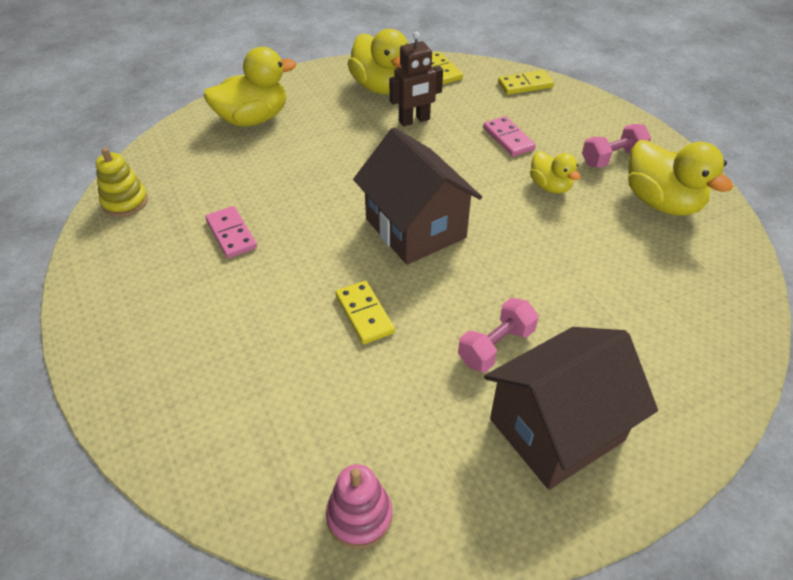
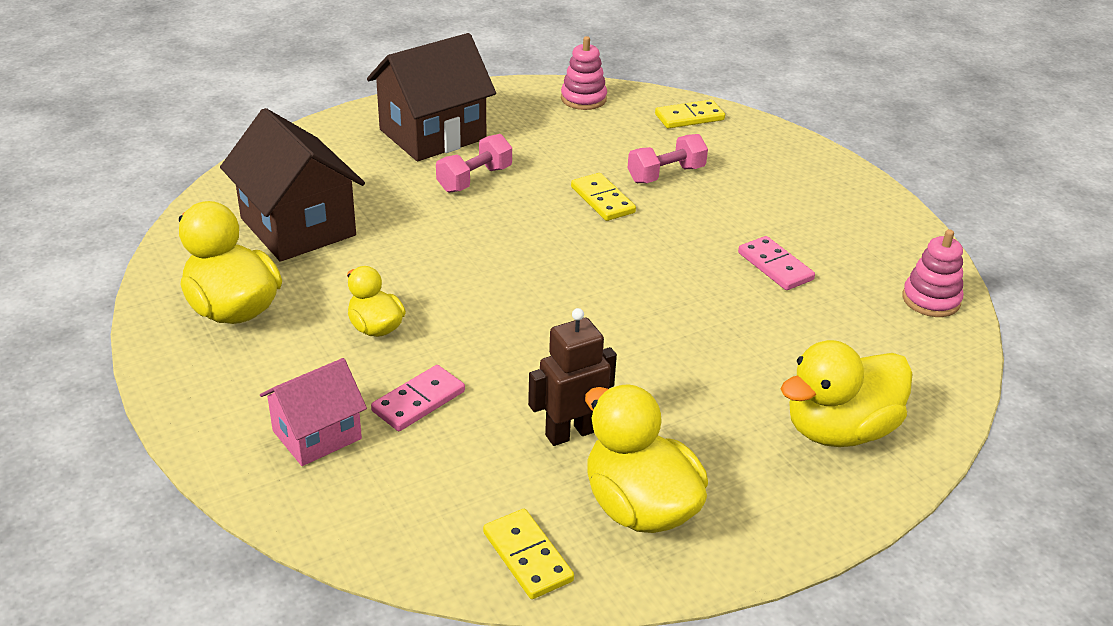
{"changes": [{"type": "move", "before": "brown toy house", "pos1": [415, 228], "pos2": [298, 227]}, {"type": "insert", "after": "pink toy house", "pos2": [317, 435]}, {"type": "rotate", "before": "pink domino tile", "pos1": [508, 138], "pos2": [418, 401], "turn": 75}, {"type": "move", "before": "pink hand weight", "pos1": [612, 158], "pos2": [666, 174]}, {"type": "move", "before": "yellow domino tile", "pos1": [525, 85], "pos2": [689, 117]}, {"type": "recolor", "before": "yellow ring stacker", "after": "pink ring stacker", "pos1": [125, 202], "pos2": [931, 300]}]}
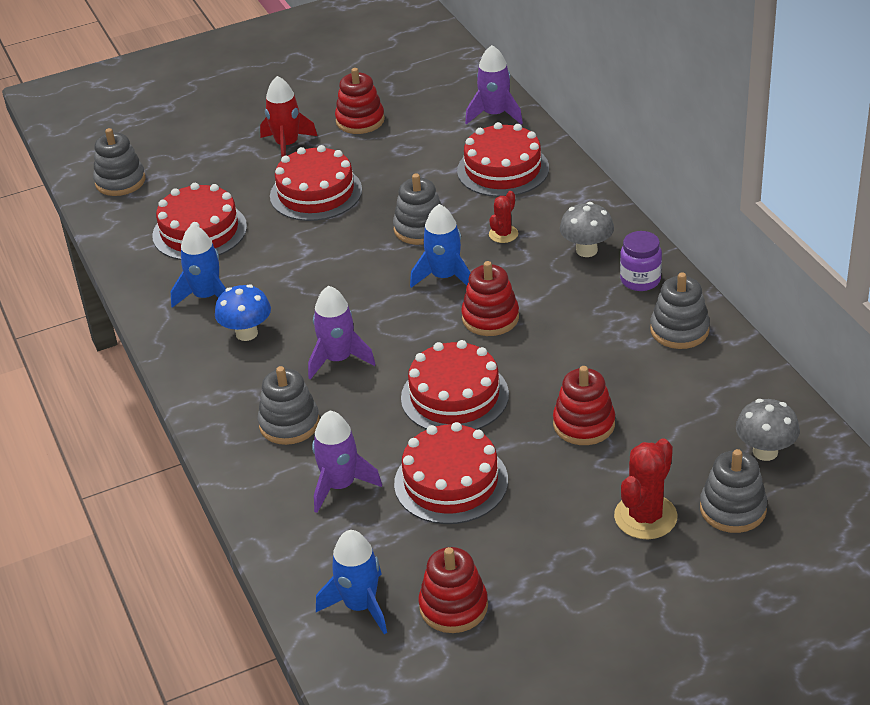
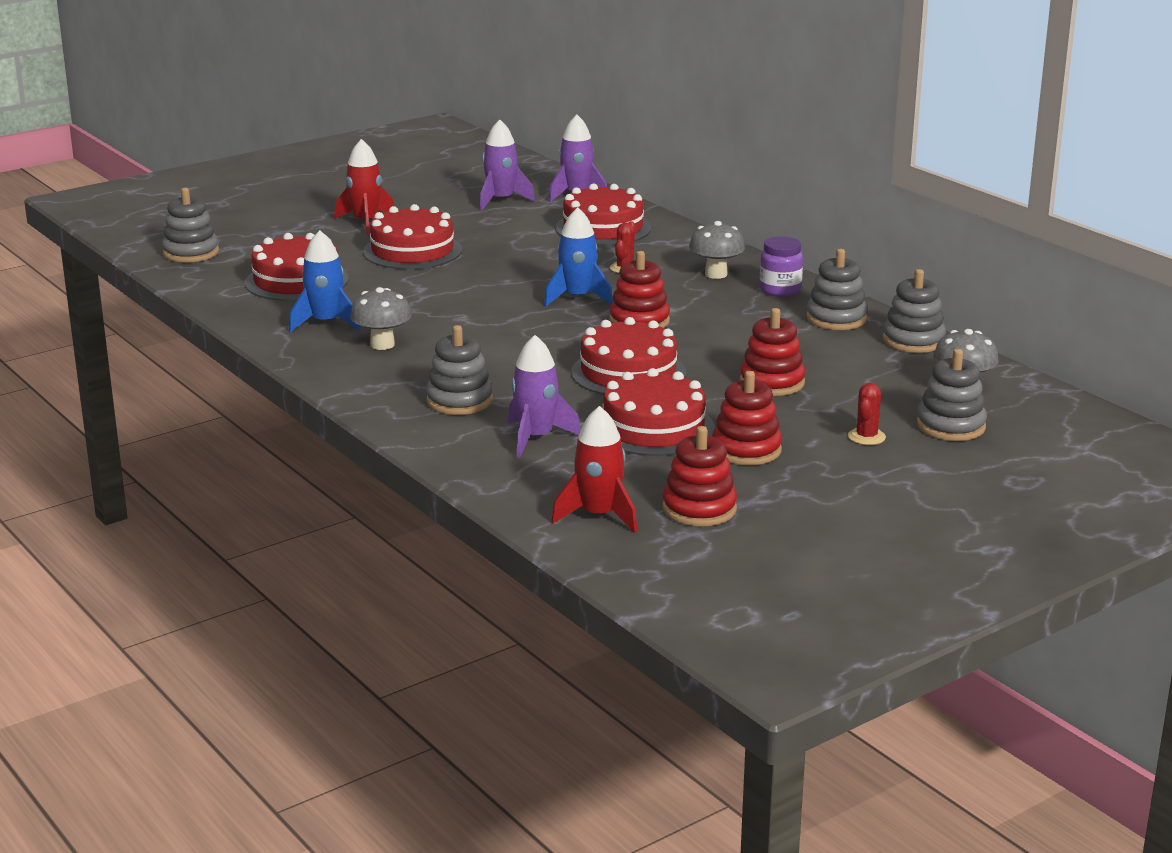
{"changes": [{"type": "recolor", "before": "cobalt toadstool", "after": "gray toadstool", "pos1": [246, 333], "pos2": [382, 344]}, {"type": "move", "before": "royal purple spaceship", "pos1": [338, 359], "pos2": [501, 200]}, {"type": "recolor", "before": "cobalt spaceship", "after": "scarlet spaceship", "pos1": [360, 605], "pos2": [599, 515]}, {"type": "move", "before": "scarlet ring stacker", "pos1": [360, 120], "pos2": [746, 450]}, {"type": "resize", "before": "scarlet cactus", "pos1": [645, 517], "pos2": [866, 437], "scale": 0.57}, {"type": "move", "before": "gray ring stacker", "pos1": [420, 229], "pos2": [913, 341]}]}
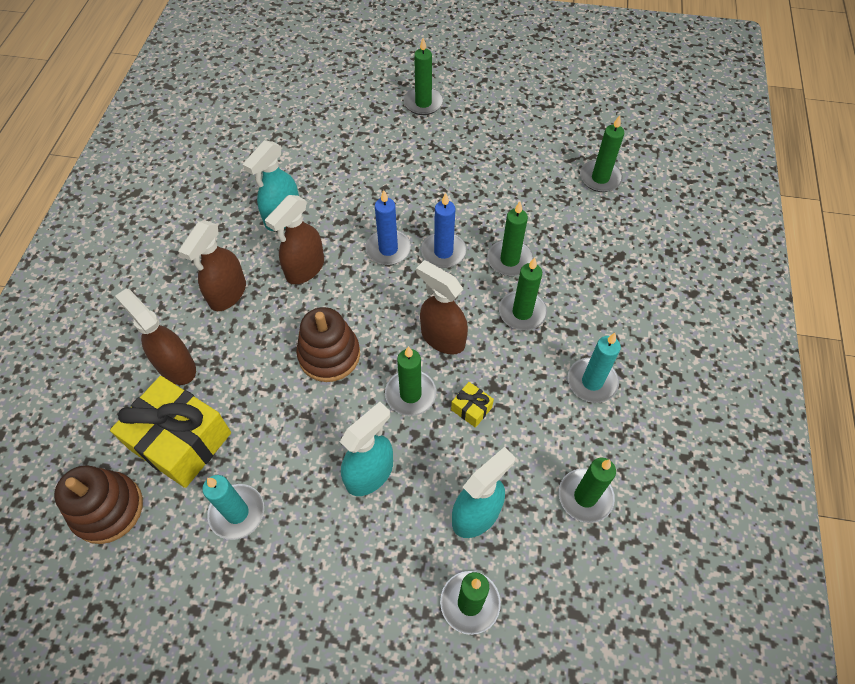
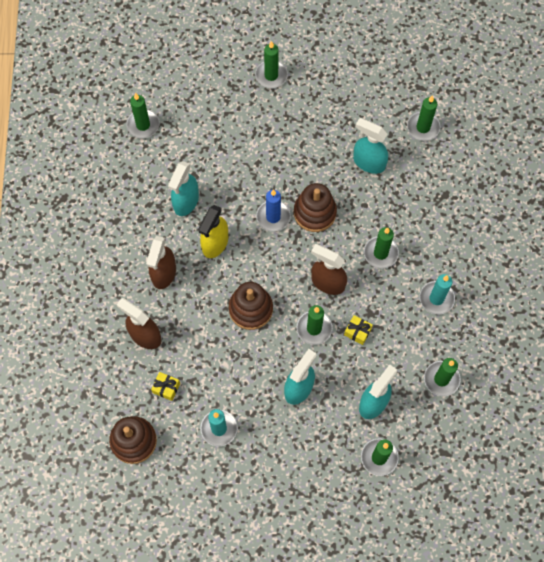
{"changes": [{"type": "move", "before": "leaf-green candle", "pos1": [509, 260], "pos2": [143, 125]}, {"type": "resize", "before": "yellow wrapped gift", "pos1": [181, 441], "pos2": [166, 388], "scale": 0.42}, {"type": "recolor", "before": "brown spray cleaner", "after": "yellow spray cleaner", "pos1": [305, 269], "pos2": [215, 243]}, {"type": "replace", "before": "cobalt candle", "after": "brown ring stacker", "pos1": [443, 252], "pos2": [315, 212]}, {"type": "insert", "after": "turquoise spray cleaner", "pos2": [368, 162]}]}
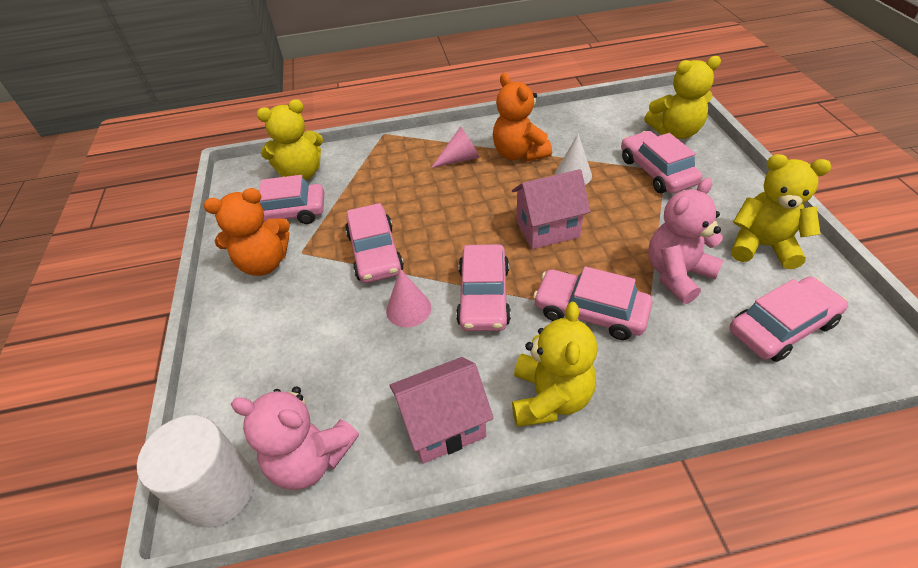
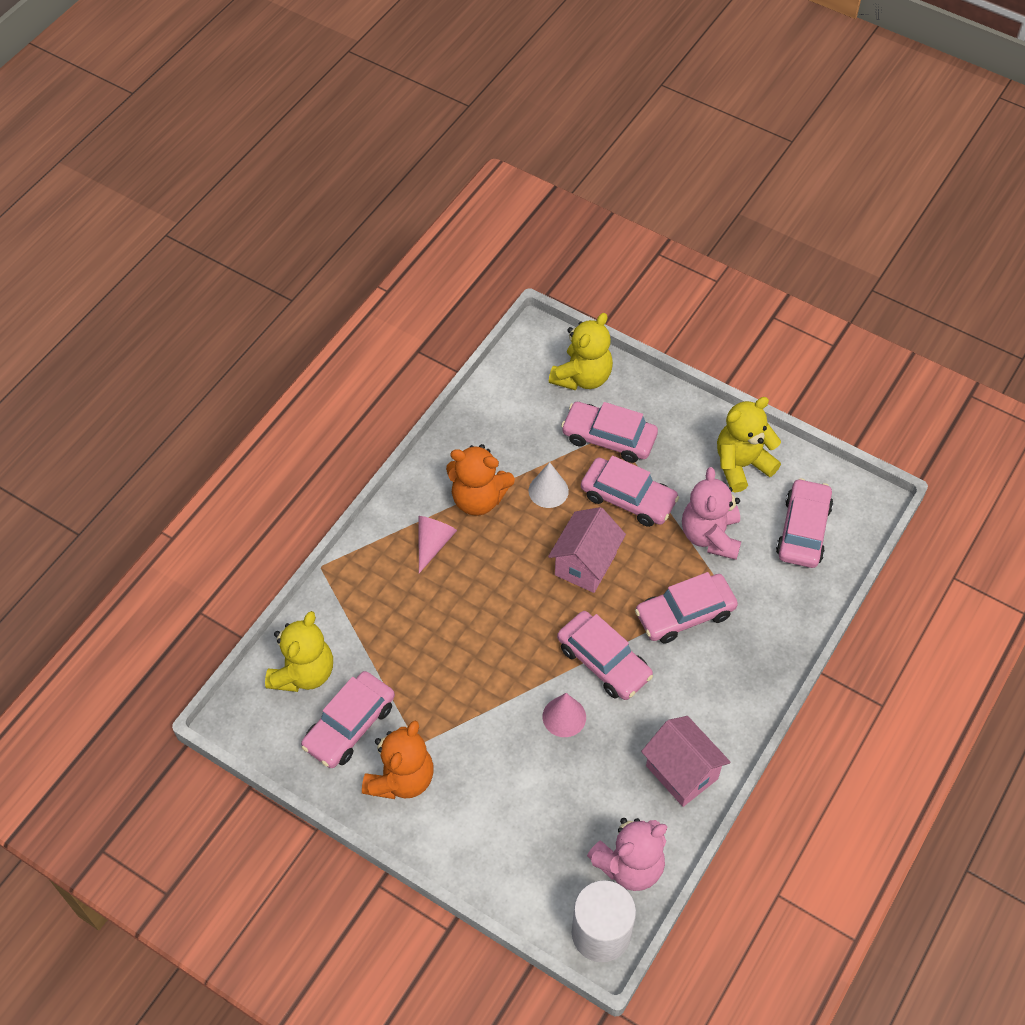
{"changes": [{"type": "move", "before": "pink automobile", "pos1": [375, 252], "pos2": [628, 498]}, {"type": "rotate", "before": "pink toy house", "pos1": [444, 425], "pos2": [681, 772], "turn": -60}, {"type": "delete", "before": "yellow stuffed bear", "pos1": [549, 398]}]}
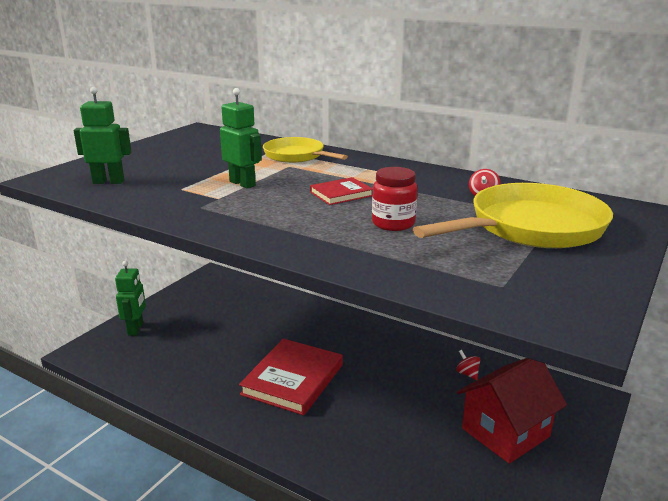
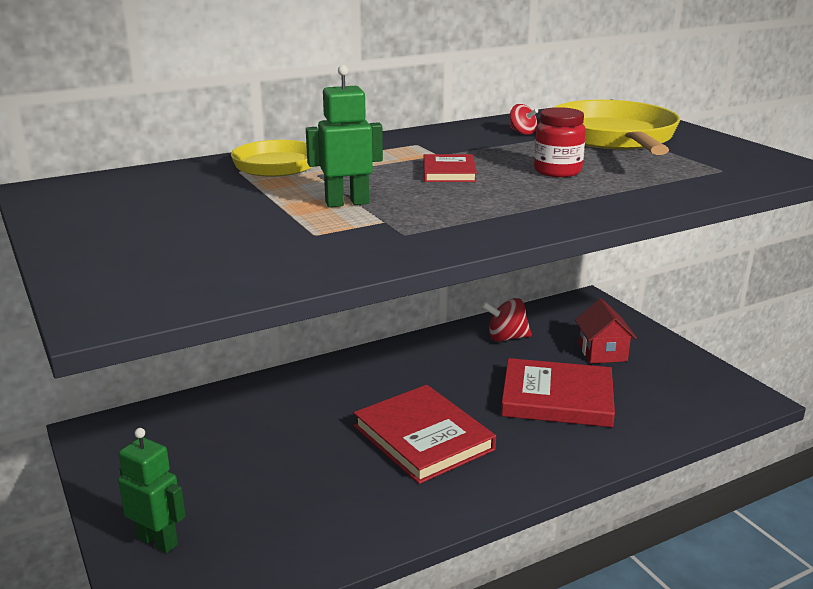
{"changes": [{"type": "resize", "before": "scarlet toy top", "pos1": [467, 374], "pos2": [506, 338], "scale": 1.69}, {"type": "insert", "after": "scarlet hardcover", "pos2": [557, 398]}, {"type": "resize", "before": "scarlet toy house", "pos1": [505, 432], "pos2": [602, 352], "scale": 0.63}, {"type": "delete", "before": "leaf-green robot", "pos1": [108, 182]}]}
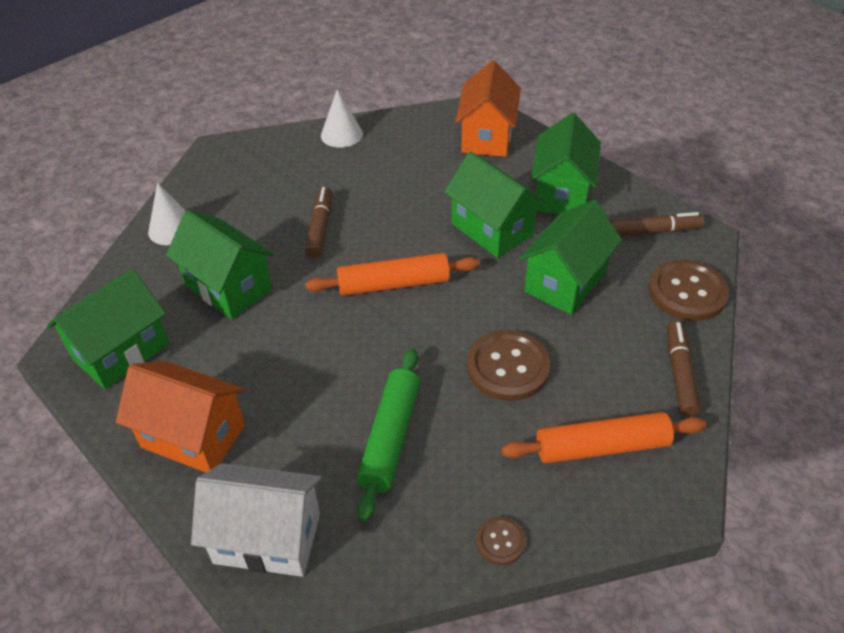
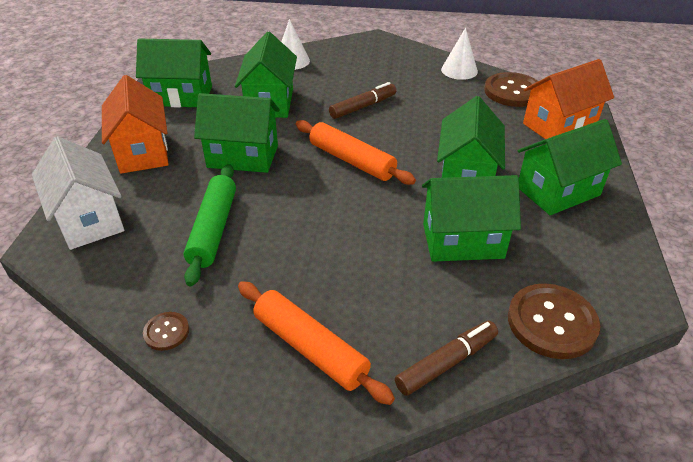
{"changes": [{"type": "rotate", "before": "leaf-green rolling pin", "pos1": [390, 437], "pos2": [213, 229], "turn": -60}, {"type": "insert", "after": "leaf-green toy house", "pos2": [243, 156]}, {"type": "move", "before": "brown sewing button", "pos1": [508, 367], "pos2": [512, 91]}, {"type": "delete", "before": "brown marker", "pos1": [654, 231]}]}
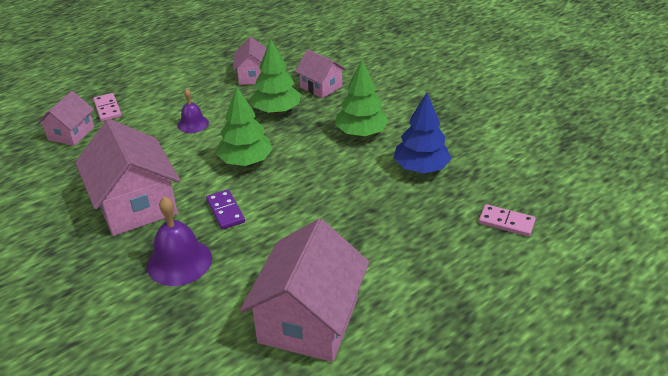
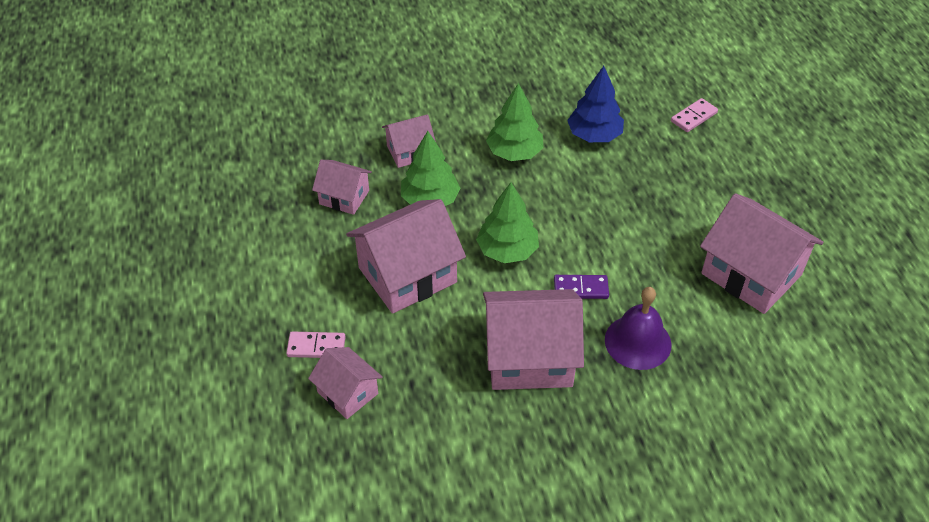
{"changes": [{"type": "replace", "before": "royal purple school bell", "after": "pink toy house", "pos1": [193, 124], "pos2": [407, 275]}]}
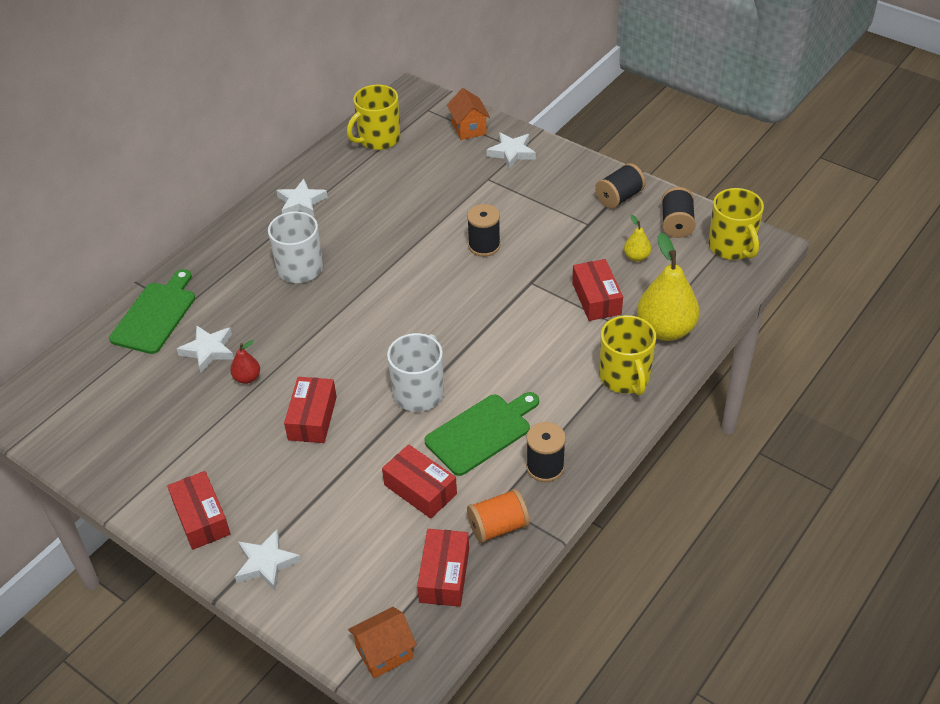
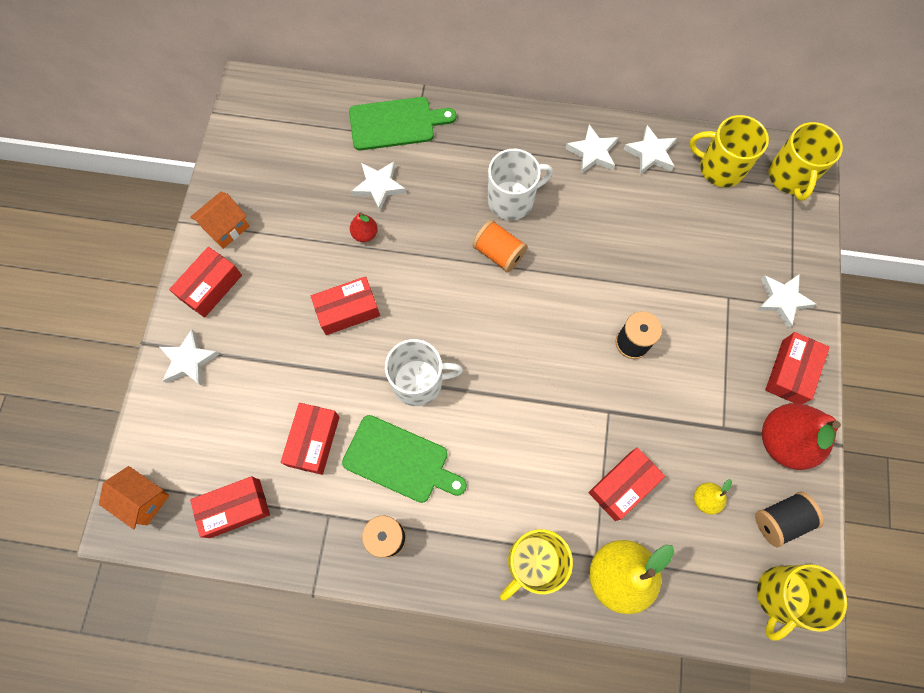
{"changes": [{"type": "move", "before": "orange toy house", "pos1": [468, 128], "pos2": [226, 228]}, {"type": "move", "before": "orange reel of thread", "pos1": [498, 527], "pos2": [499, 253]}, {"type": "insert", "after": "snow-white five-pointed star", "pos2": [650, 153]}, {"type": "replace", "before": "black reel of thread", "after": "scarlet toy pear", "pos1": [619, 197], "pos2": [784, 441]}, {"type": "insert", "after": "scarlet package", "pos2": [790, 372]}, {"type": "insert", "after": "yellow coffee mug", "pos2": [790, 177]}]}
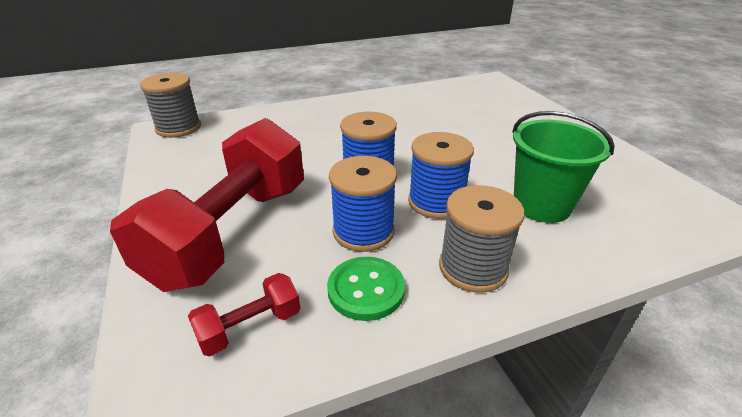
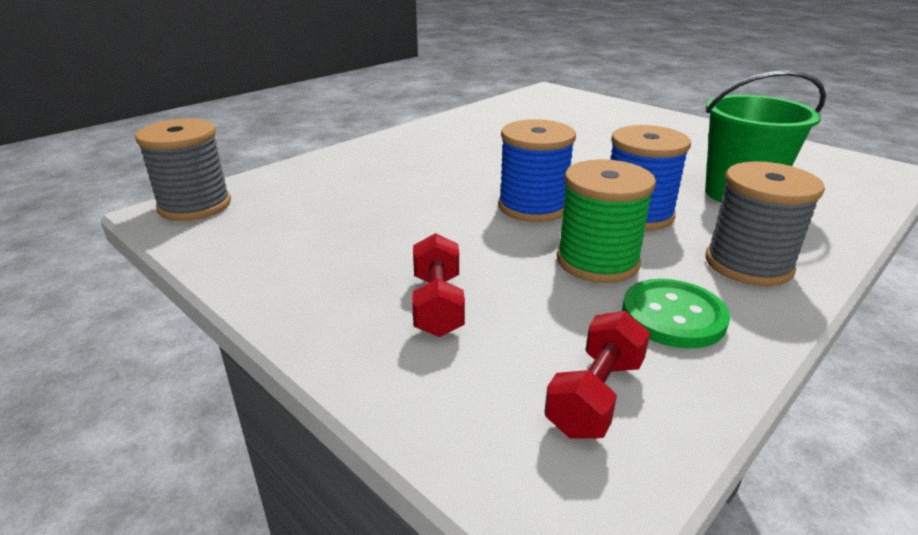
{"changes": [{"type": "resize", "before": "scarlet hand weight", "pos1": [231, 232], "pos2": [437, 305], "scale": 0.41}, {"type": "recolor", "before": "cobalt reel of thread", "after": "leaf-green reel of thread", "pos1": [363, 231], "pos2": [597, 261]}]}
